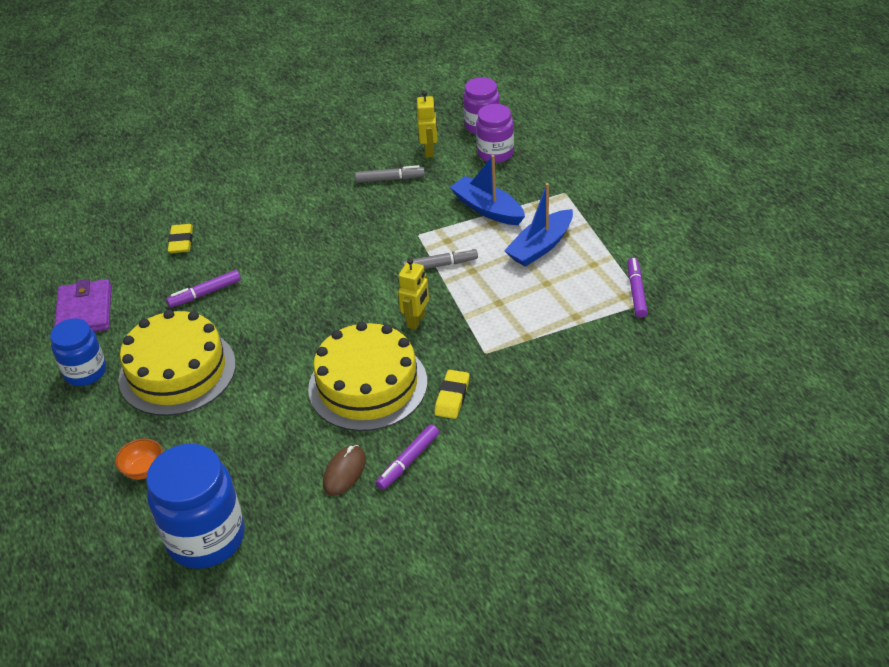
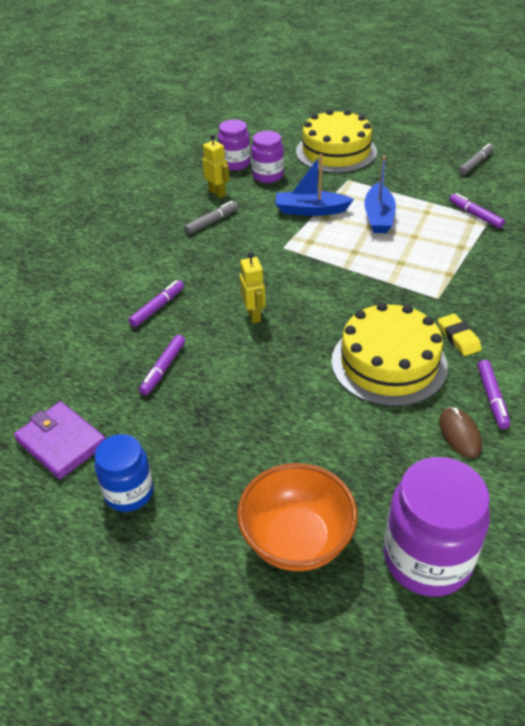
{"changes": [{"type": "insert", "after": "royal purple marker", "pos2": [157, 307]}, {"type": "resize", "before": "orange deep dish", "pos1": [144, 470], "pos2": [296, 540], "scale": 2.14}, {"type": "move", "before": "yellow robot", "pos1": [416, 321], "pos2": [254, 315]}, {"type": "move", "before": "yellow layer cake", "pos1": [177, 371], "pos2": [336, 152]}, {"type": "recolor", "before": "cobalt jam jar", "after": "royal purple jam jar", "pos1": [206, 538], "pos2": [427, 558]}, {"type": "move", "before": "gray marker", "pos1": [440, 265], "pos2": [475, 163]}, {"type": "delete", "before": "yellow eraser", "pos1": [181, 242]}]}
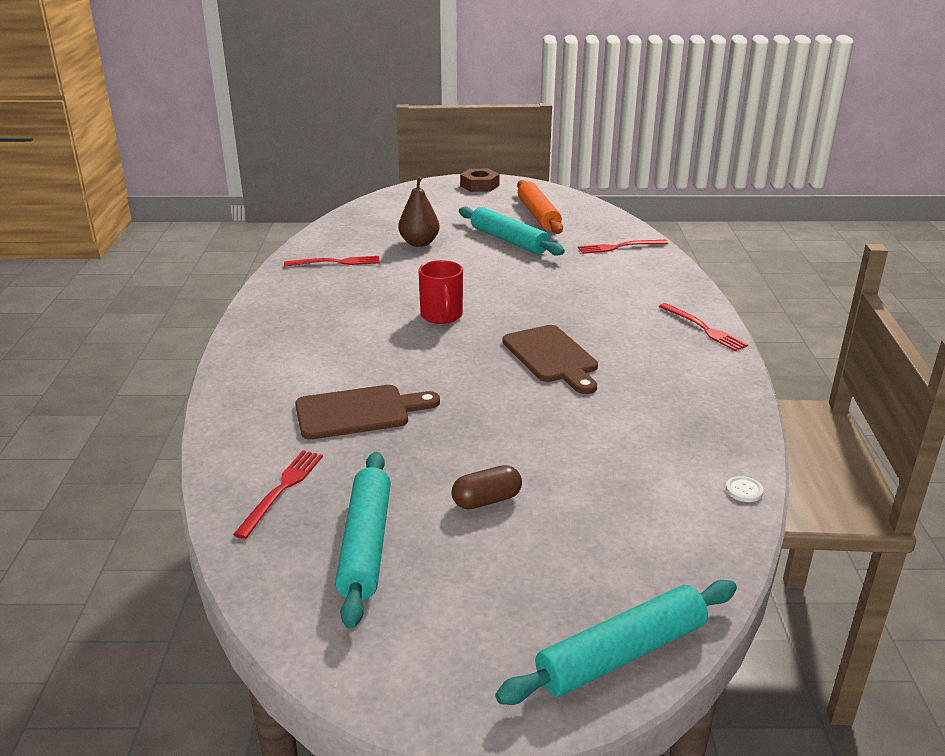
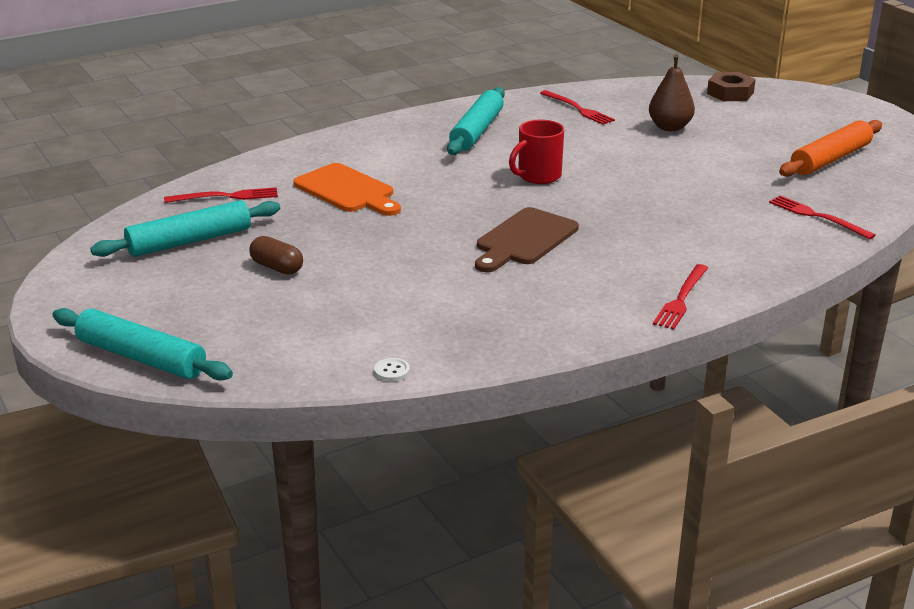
{"changes": [{"type": "recolor", "before": "brown chopping board", "after": "orange chopping board", "pos1": [359, 412], "pos2": [347, 190]}, {"type": "move", "before": "turquoise rolling pin", "pos1": [508, 240], "pos2": [477, 131]}, {"type": "move", "before": "brown hexagon nut", "pos1": [479, 185], "pos2": [730, 93]}]}
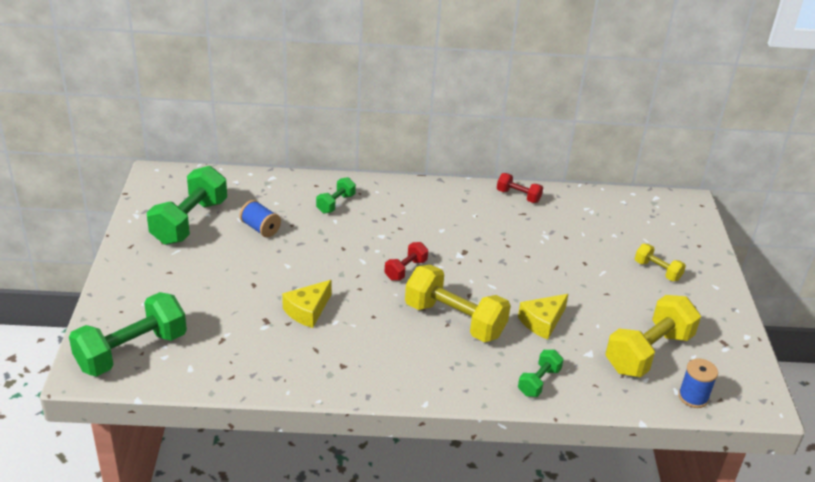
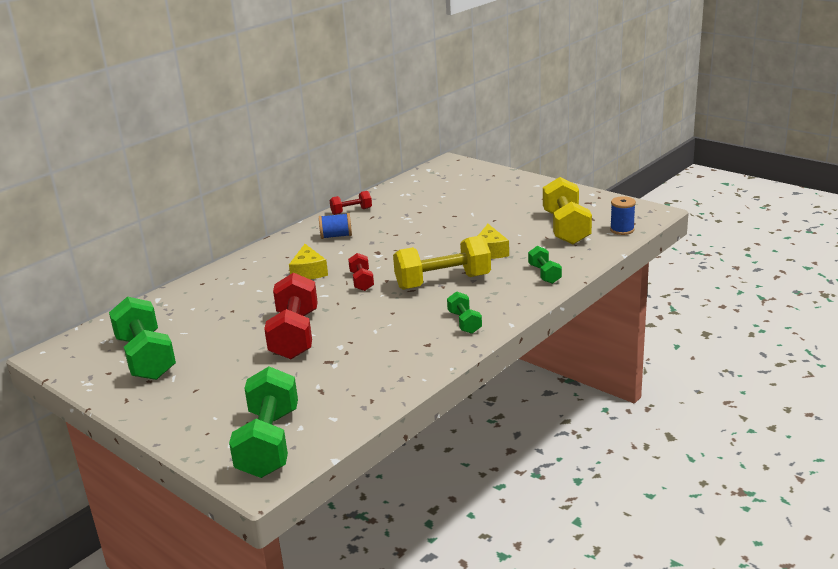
{"changes": [{"type": "insert", "after": "scarlet hand weight", "pos2": [295, 335]}, {"type": "move", "before": "yellow piece of cheese", "pos1": [307, 311], "pos2": [308, 272]}, {"type": "move", "before": "cobalt reel of thread", "pos1": [260, 228], "pos2": [336, 236]}, {"type": "move", "before": "leaf-green hand weight", "pos1": [335, 204], "pos2": [464, 322]}, {"type": "delete", "before": "yellow hand weight", "pos1": [657, 271]}]}
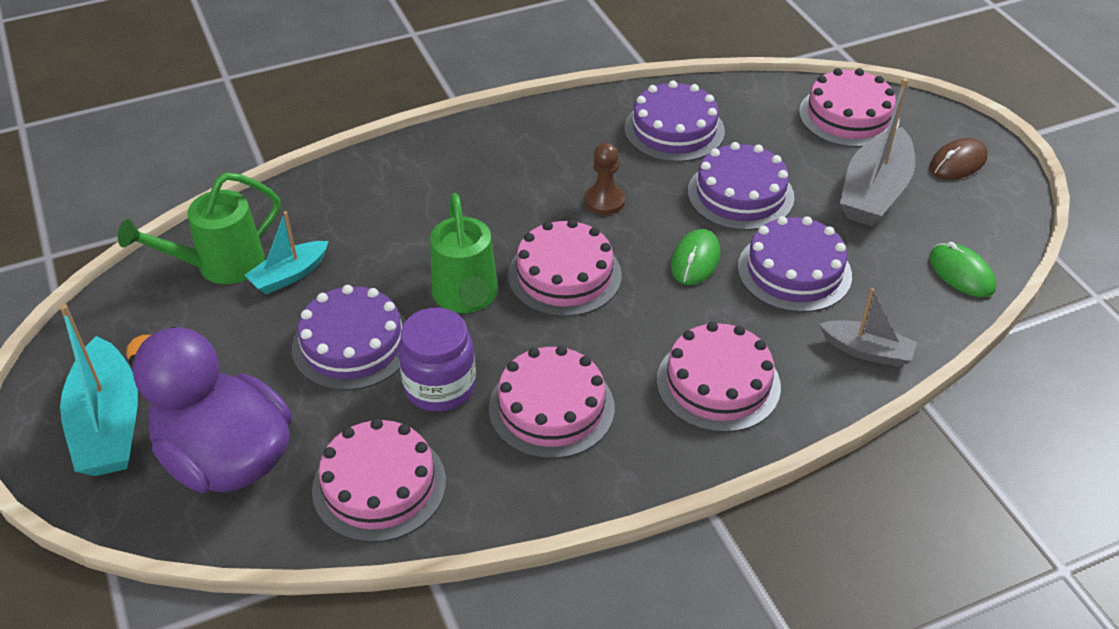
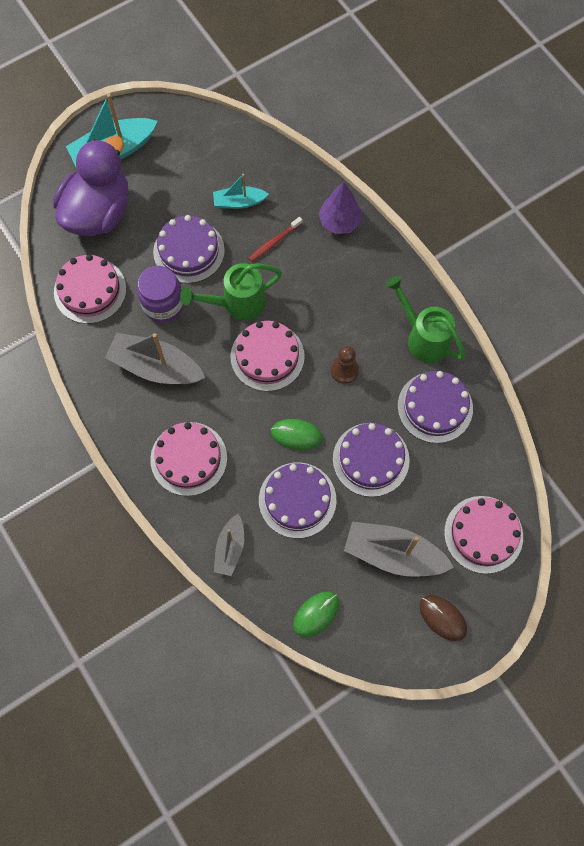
{"changes": [{"type": "replace", "before": "pink layer cake", "after": "gray boat", "pos1": [551, 408], "pos2": [156, 367]}, {"type": "rotate", "before": "turquoise boat", "pos1": [289, 275], "pos2": [239, 202], "turn": -45}, {"type": "insert", "after": "scarlet tooth brush", "pos2": [274, 242]}, {"type": "insert", "after": "royal purple fir tree", "pos2": [339, 222]}, {"type": "move", "before": "leaf-green sprinkling can", "pos1": [220, 265], "pos2": [423, 338]}]}
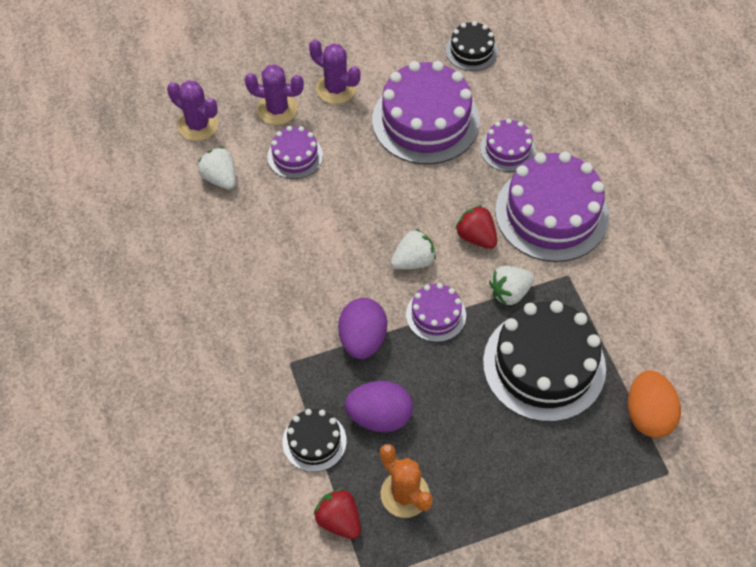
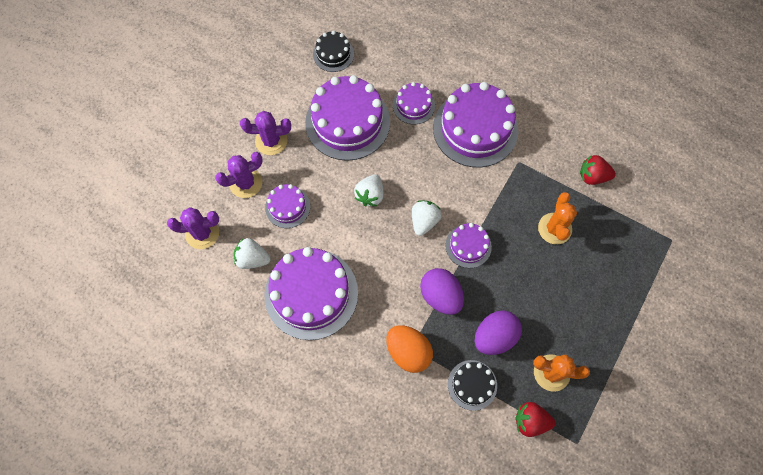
{"changes": [{"type": "insert", "after": "royal purple layer cake", "pos2": [311, 293]}, {"type": "move", "before": "snow-white strawberry", "pos1": [510, 292], "pos2": [370, 195]}, {"type": "move", "before": "orange toy egg", "pos1": [648, 414], "pos2": [408, 352]}, {"type": "replace", "before": "black layer cake", "after": "orange cactus", "pos1": [544, 365], "pos2": [554, 228]}, {"type": "move", "before": "scarlet strawberry", "pos1": [476, 237], "pos2": [592, 176]}]}
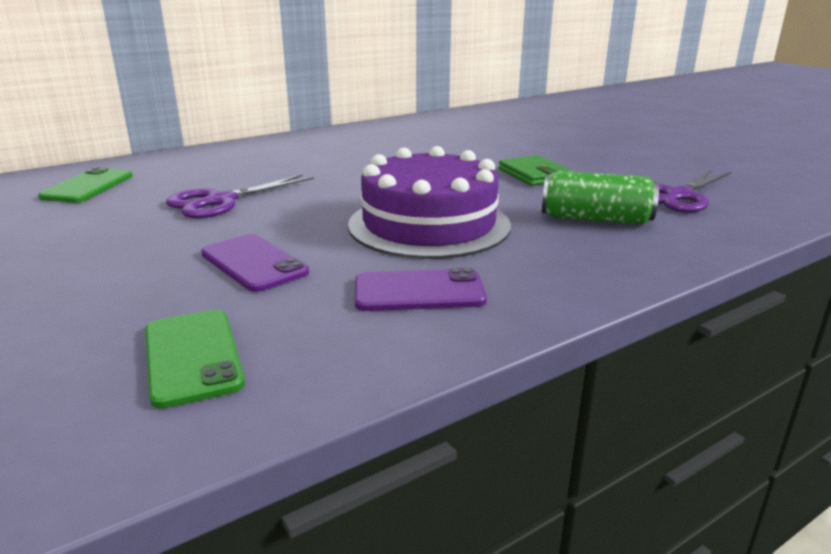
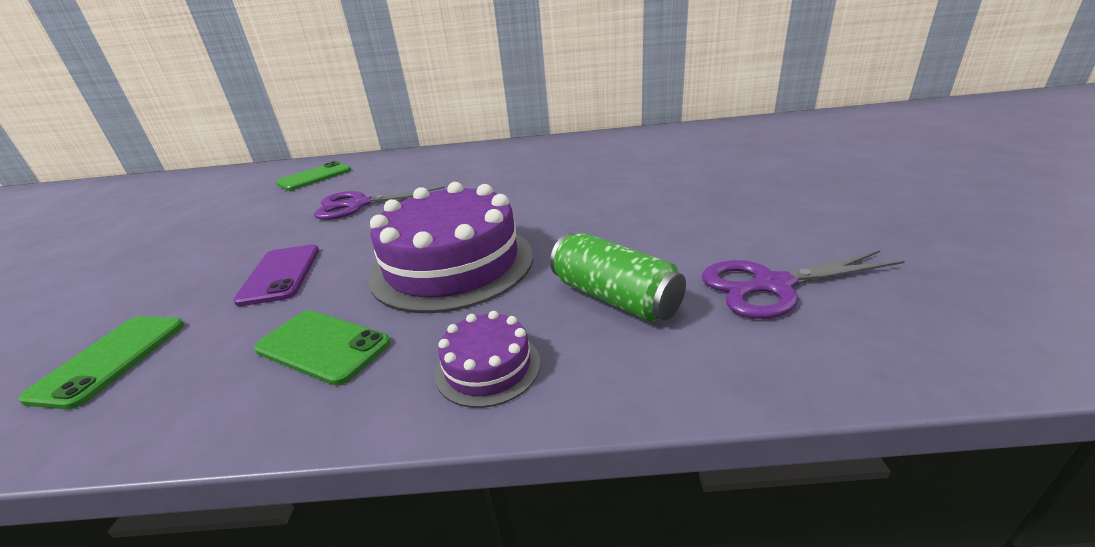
{"changes": [{"type": "recolor", "before": "royal purple mobile phone", "after": "leaf-green mobile phone", "pos1": [419, 291], "pos2": [323, 346]}, {"type": "insert", "after": "royal purple layer cake", "pos2": [488, 367]}, {"type": "delete", "before": "leaf-green wallet", "pos1": [534, 174]}]}
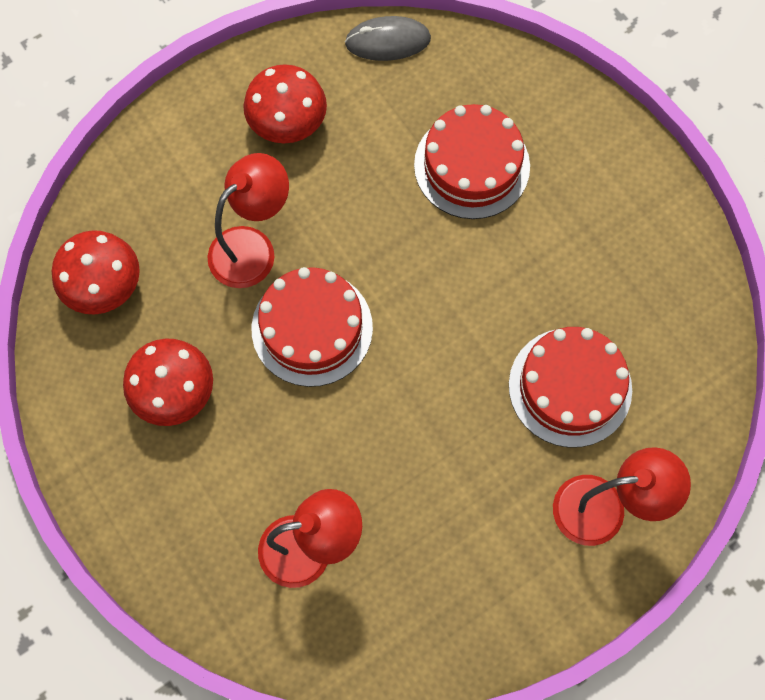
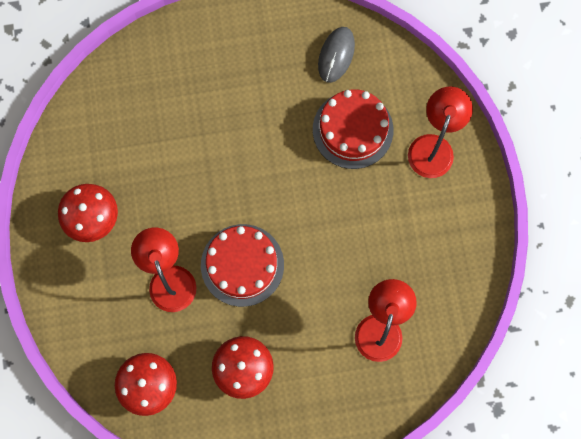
{"changes": [{"type": "move", "before": "gray computer mouse", "pos1": [388, 41], "pos2": [336, 55]}, {"type": "delete", "before": "scarlet layer cake", "pos1": [472, 165]}]}
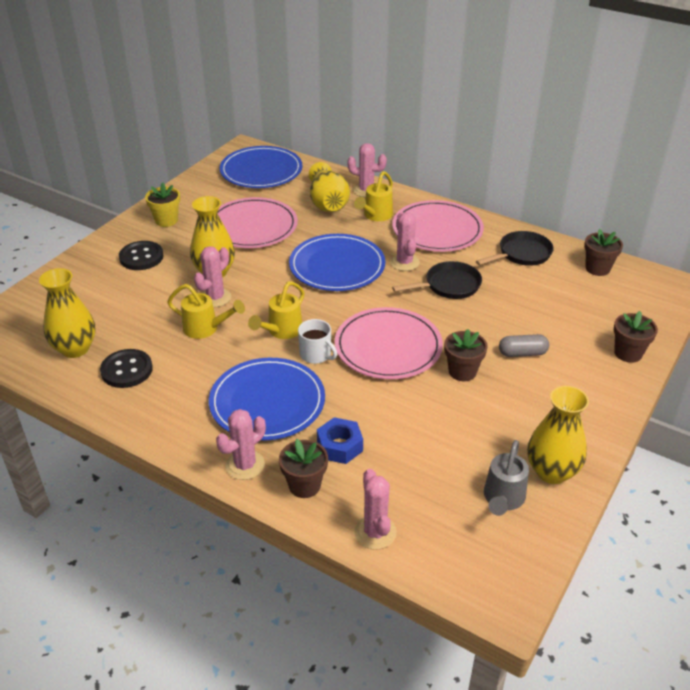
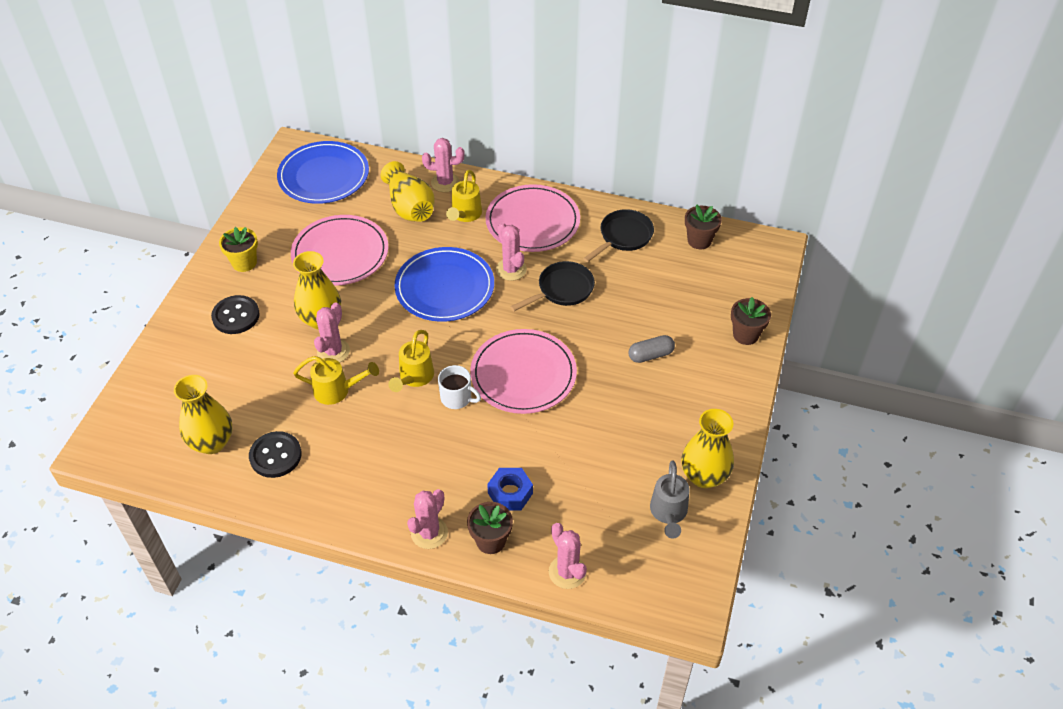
{"changes": [{"type": "delete", "before": "cobalt dinner plate", "pos1": [267, 402]}, {"type": "delete", "before": "brown potted plant", "pos1": [462, 371]}]}
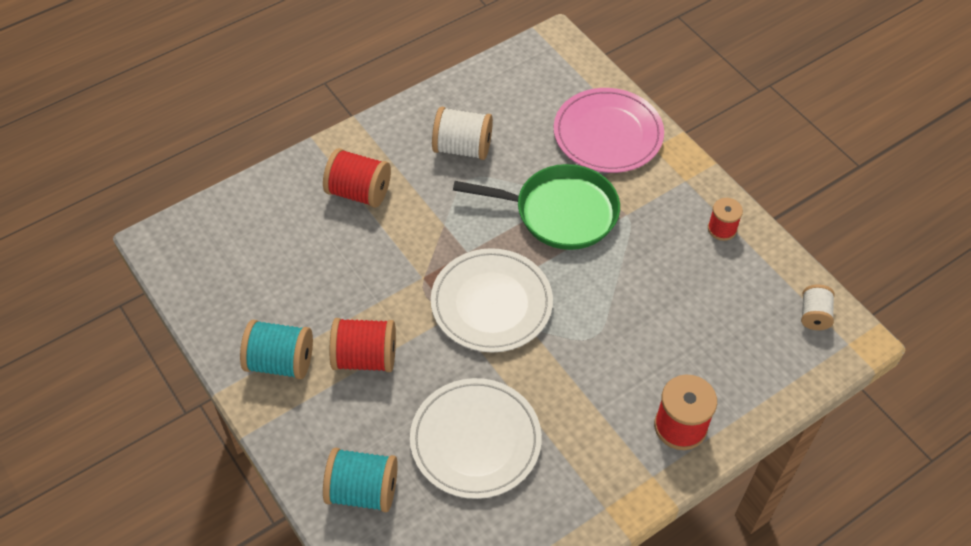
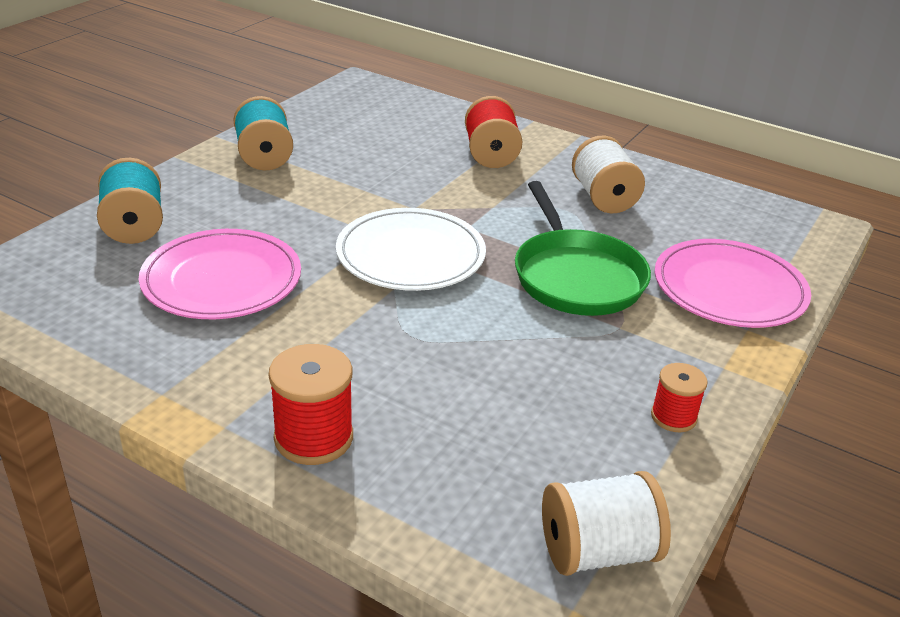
{"changes": [{"type": "recolor", "before": "snow-white dinner plate", "after": "pink dinner plate", "pos1": [475, 440], "pos2": [222, 280]}, {"type": "resize", "before": "snow-white reel of thread", "pos1": [814, 315], "pos2": [598, 551], "scale": 1.63}, {"type": "delete", "before": "scarlet reel of thread", "pos1": [365, 357]}]}
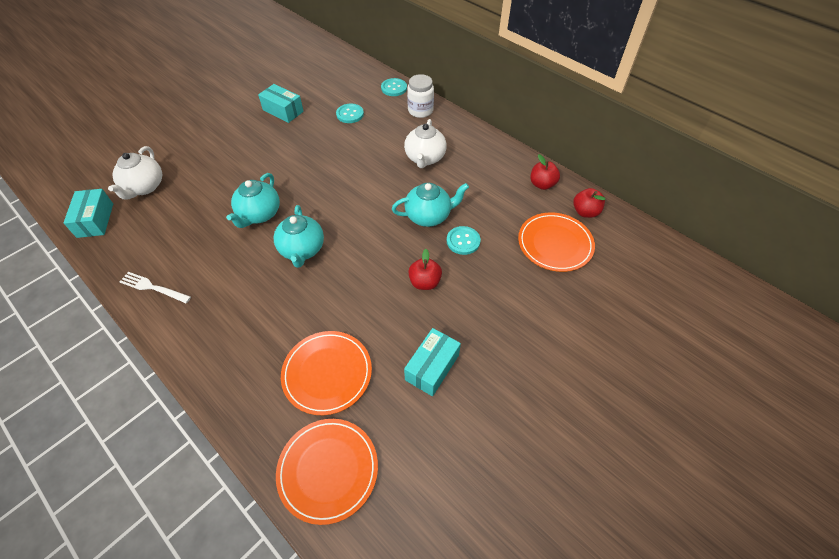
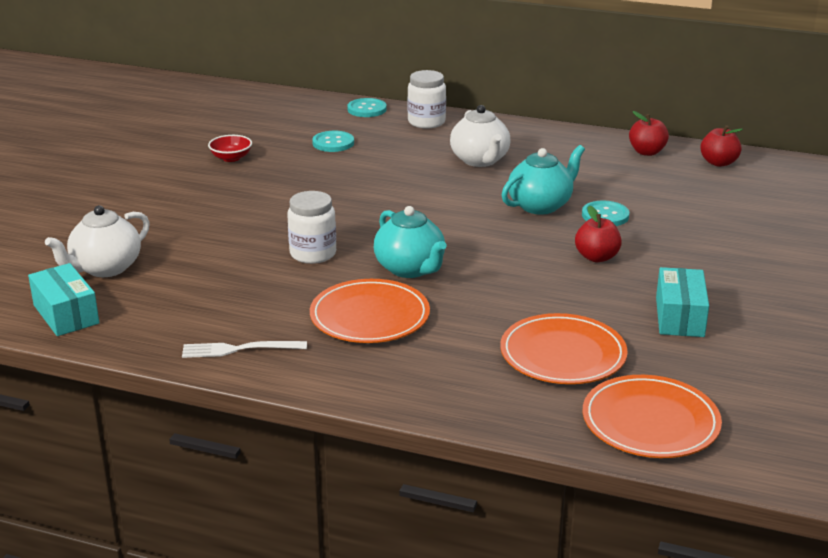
{"changes": [{"type": "rotate", "before": "snow-white tea pot", "pos1": [144, 187], "pos2": [105, 268], "turn": 60}, {"type": "replace", "before": "turquoise package", "after": "scarlet deep dish", "pos1": [283, 111], "pos2": [231, 158]}, {"type": "replace", "before": "turquoise tea pot", "after": "snow-white jam jar", "pos1": [259, 214], "pos2": [313, 254]}, {"type": "move", "before": "orange dinner plate", "pos1": [555, 244], "pos2": [370, 316]}]}
